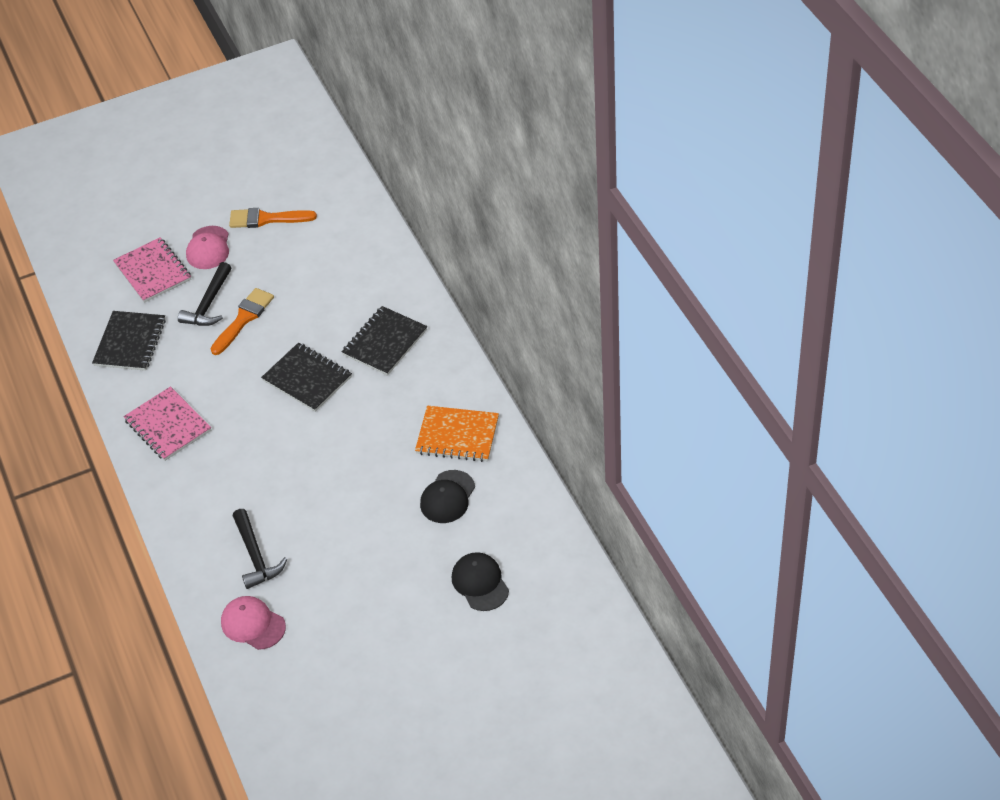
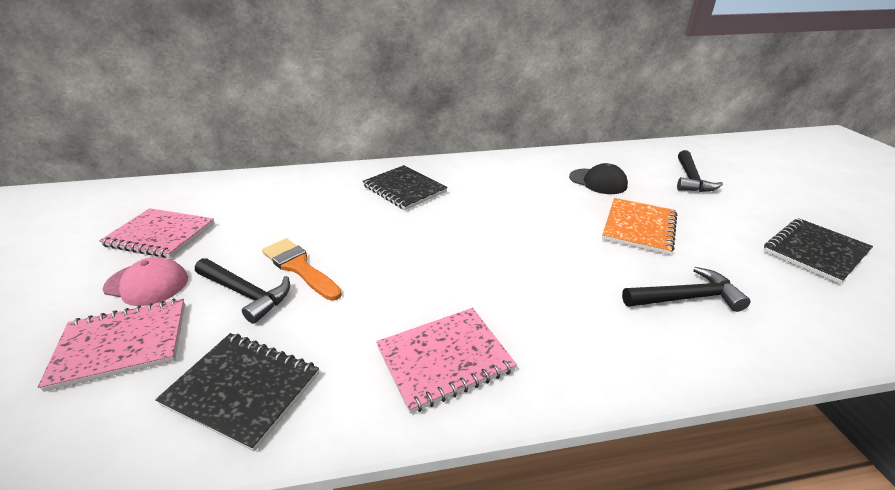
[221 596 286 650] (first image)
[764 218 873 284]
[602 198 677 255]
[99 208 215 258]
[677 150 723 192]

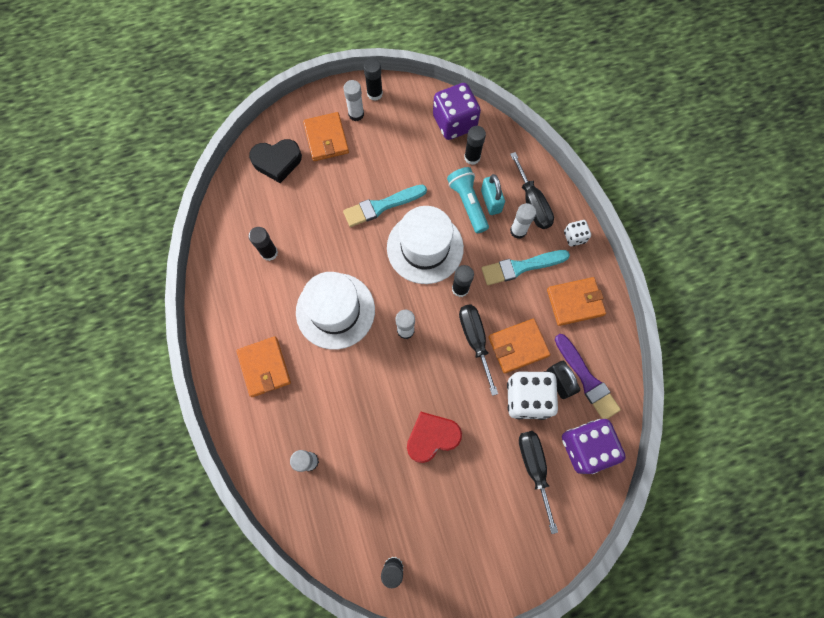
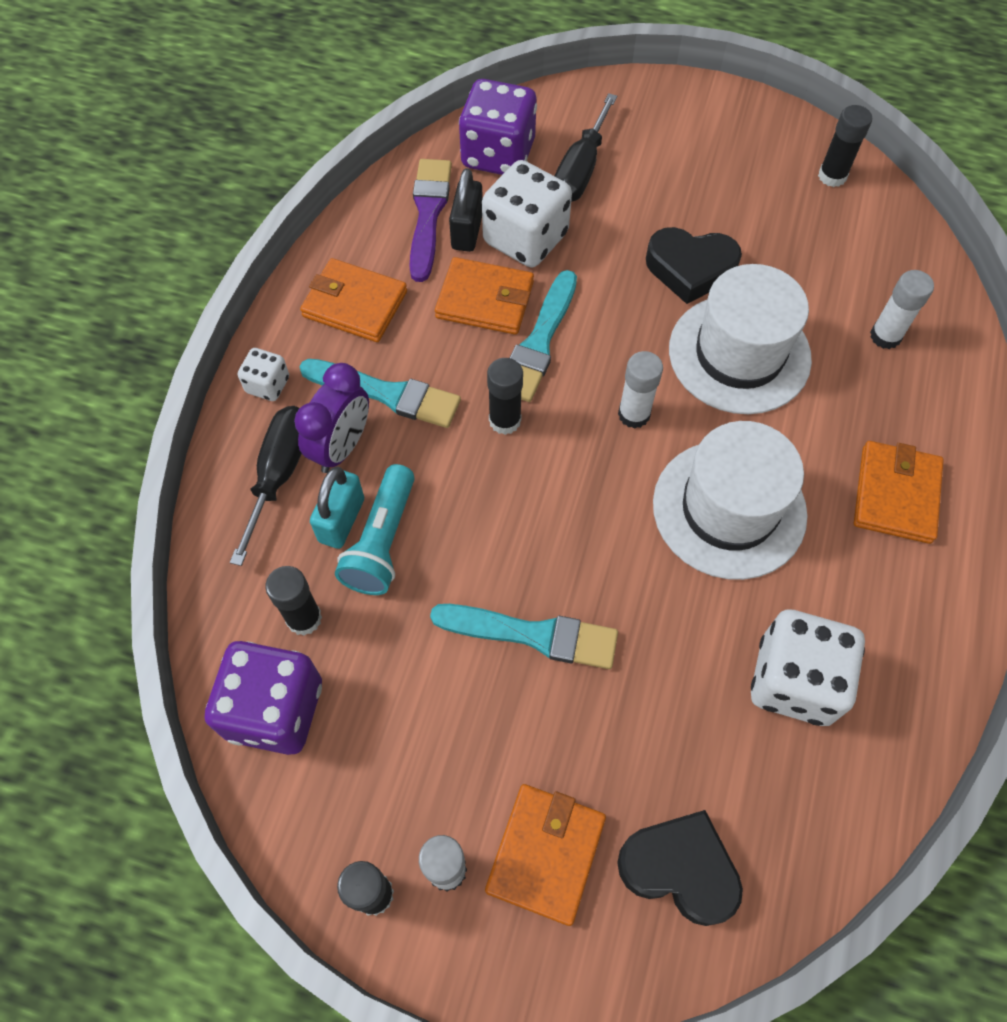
[669 264 812 414]
[751 609 865 726]
[510 270 577 402]
[294 363 369 473]
[646 227 742 304]

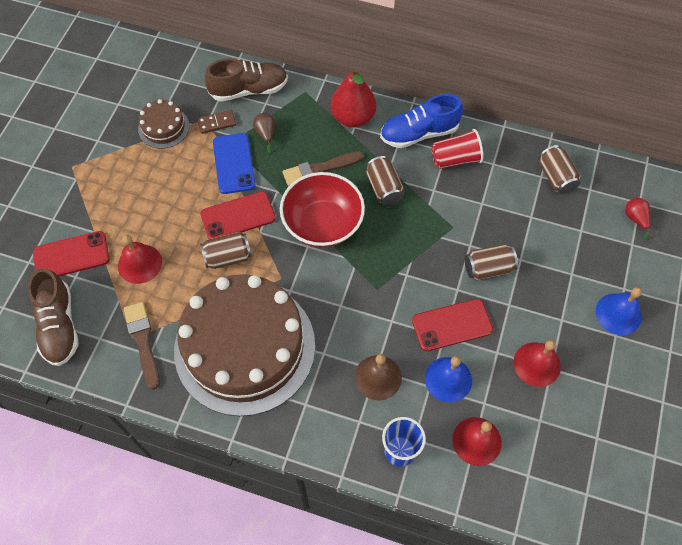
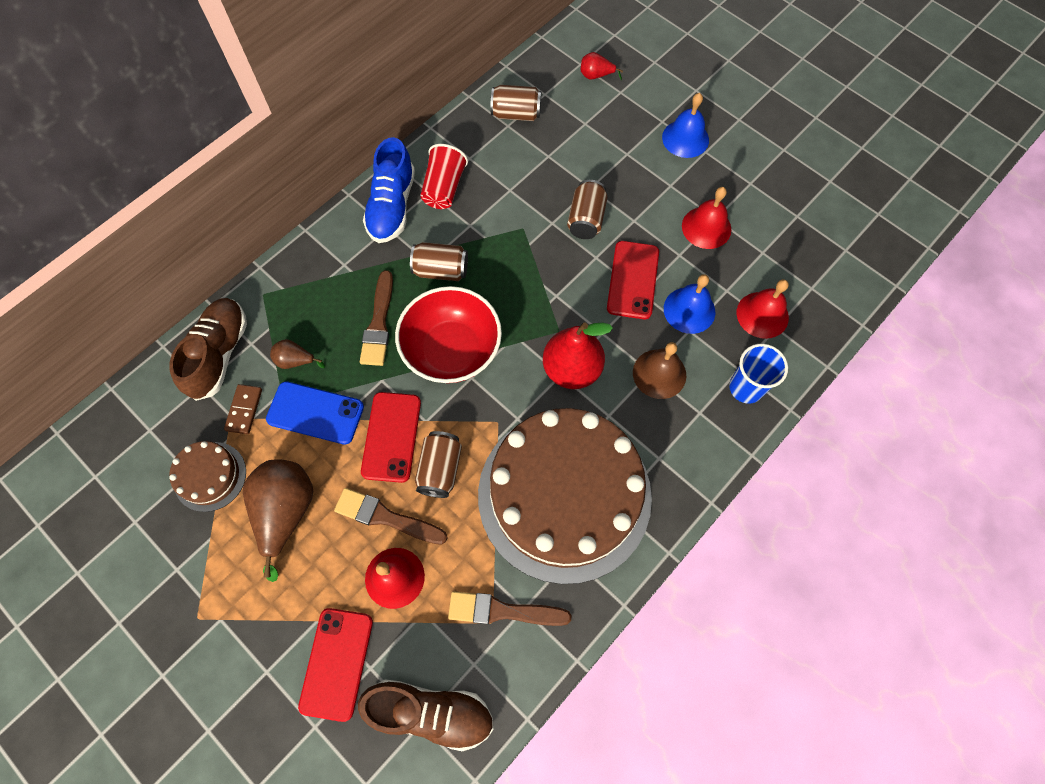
[243 459 313 582]
[334 488 448 545]
[543 322 613 389]

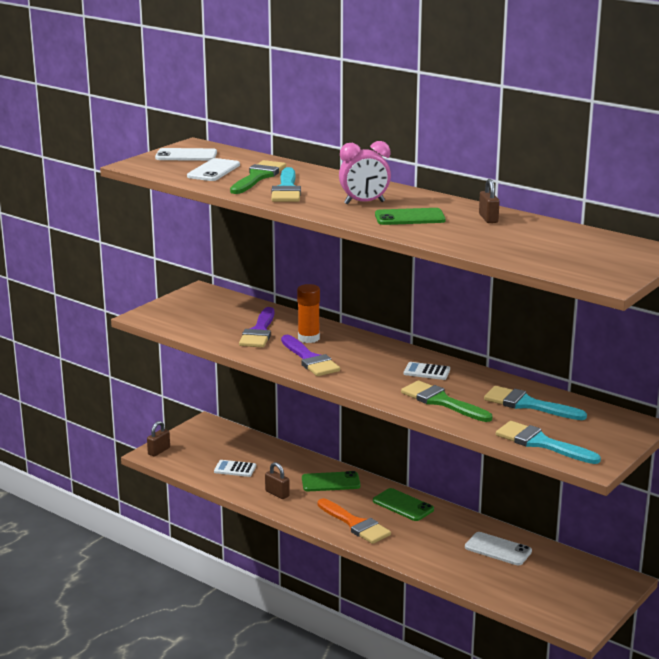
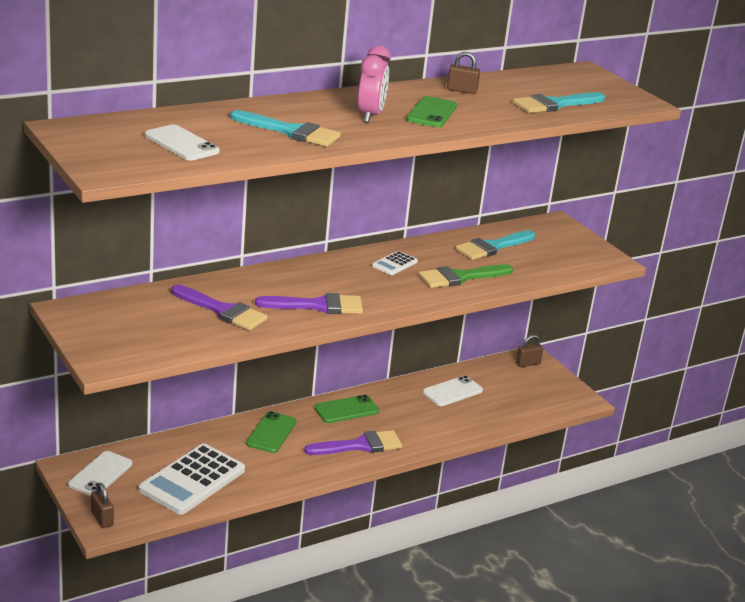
[230 160 286 194] (first image)
[297 284 320 343] (first image)
[68 451 132 496]
[516 335 543 367]
[513 92 605 113]
[304 430 402 455]
[139 443 245 515]

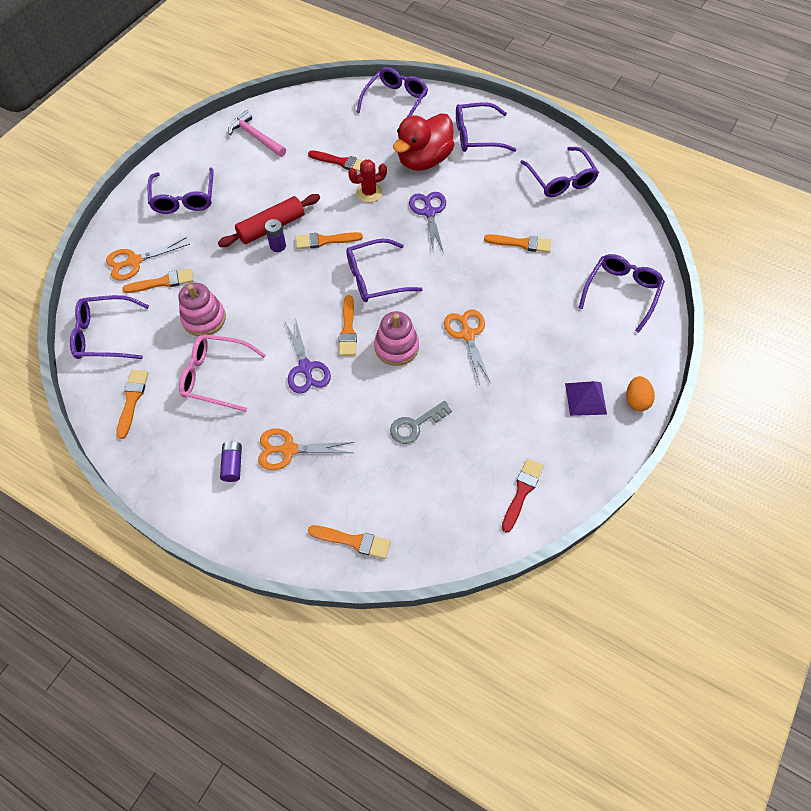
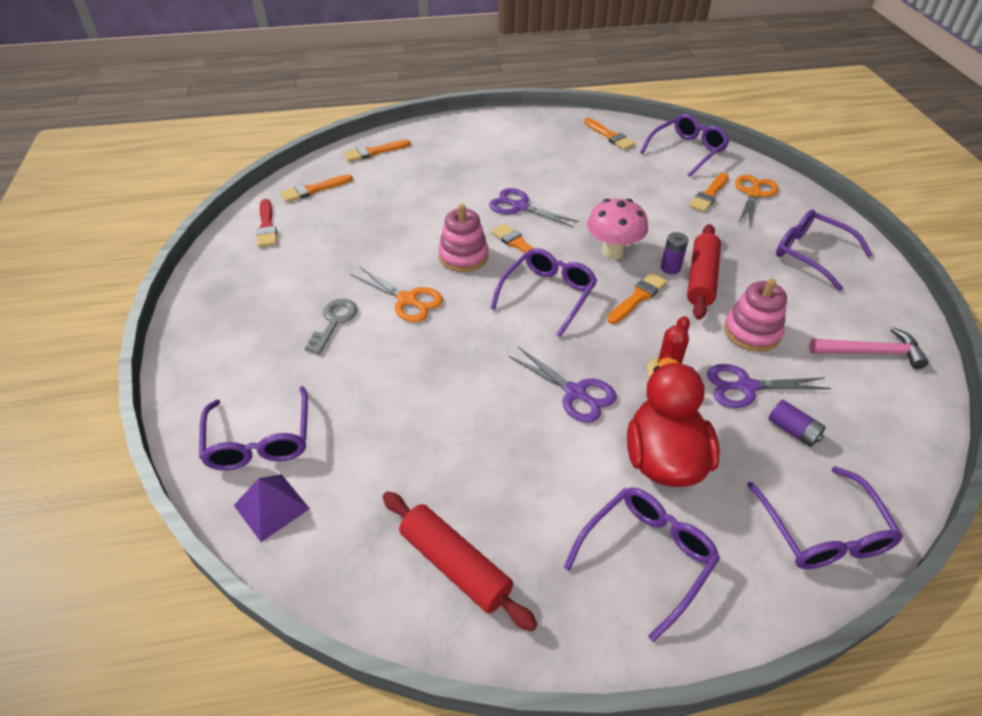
[179 334 266 412] (first image)
[258 428 354 470] (first image)
[626 376 655 411] (first image)
[587 198 648 260]
[724 279 787 352]
[768 400 826 447]
[305 299 358 355]
[280 174 353 202]
[234 474 310 542]
[707 364 831 408]
[382 491 537 631]

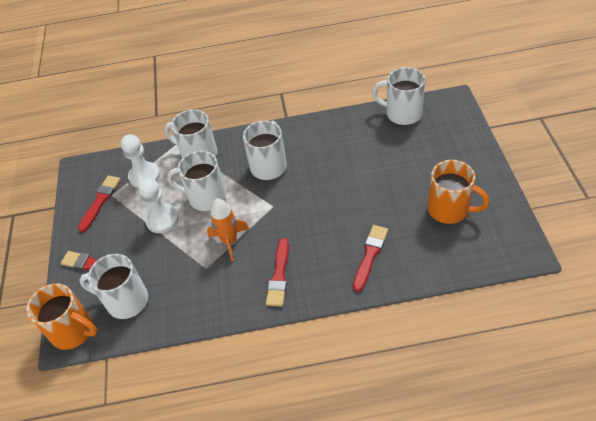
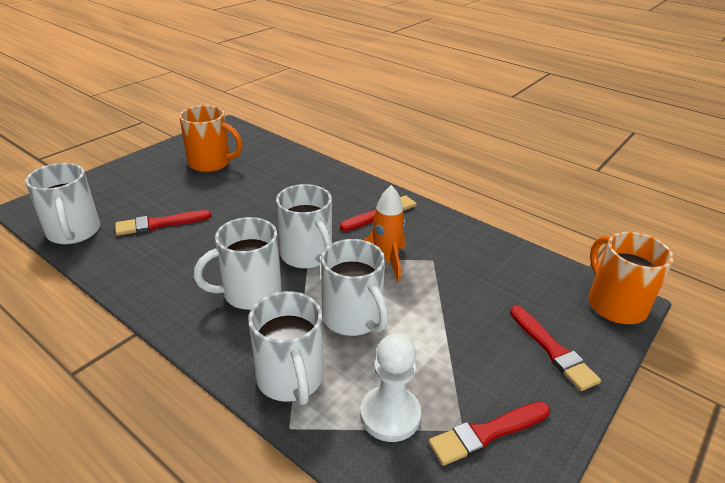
[138 178 179 233] (first image)
[276 184 332 269]
[115 210 211 236]
[179 105 243 172]

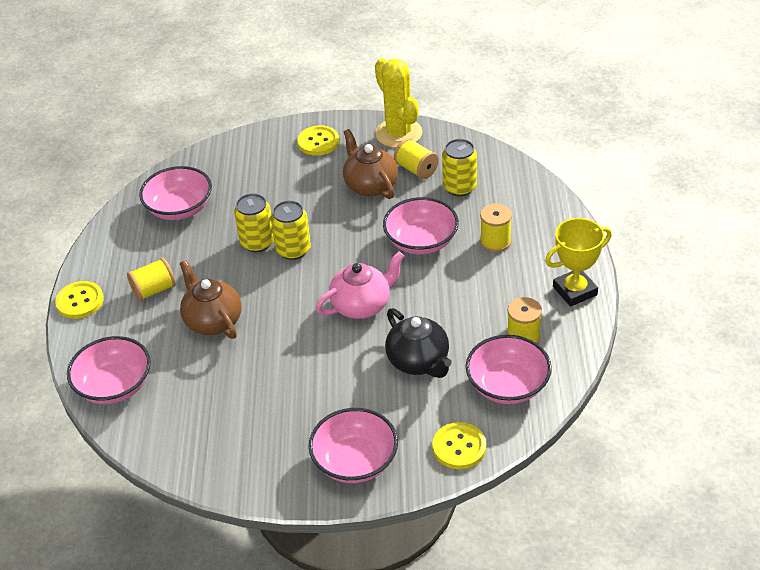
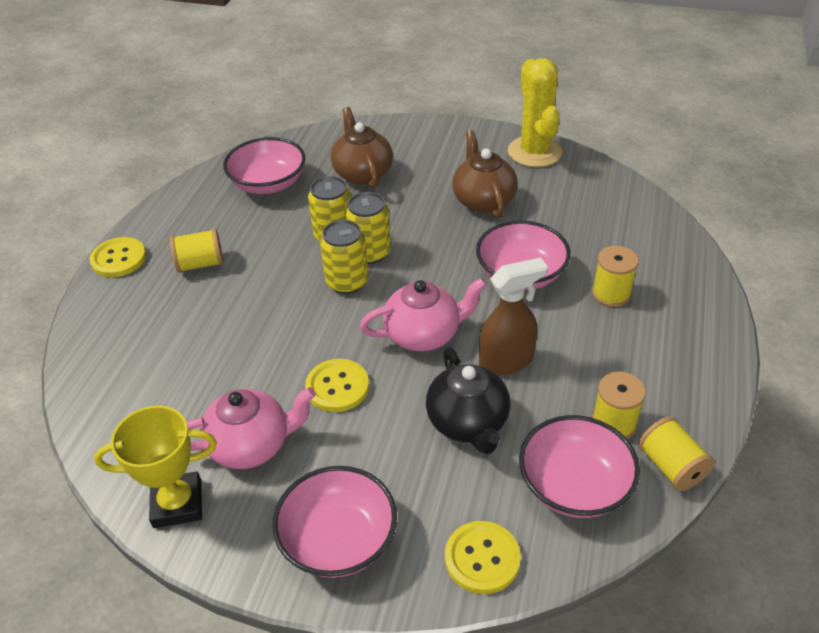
[67 336 151 404] (first image)
[187 387 316 469]
[479 257 548 375]
[331 107 393 188]
[305 359 369 412]
[638 416 715 491]
[320 220 369 294]
[94 406 217 528]

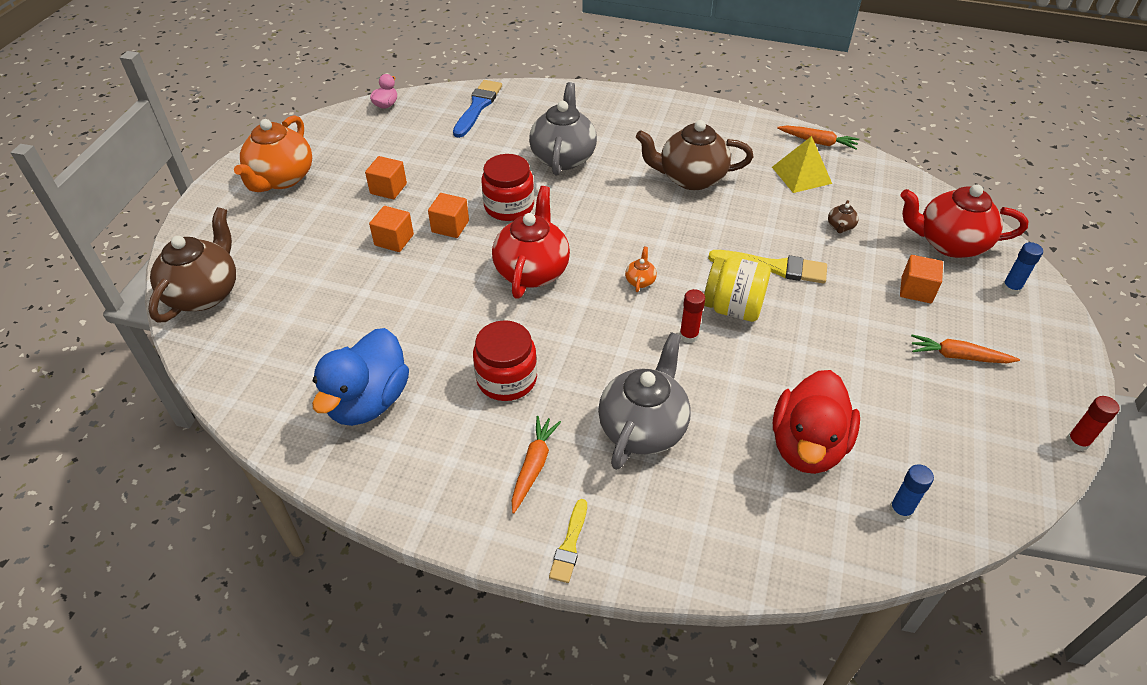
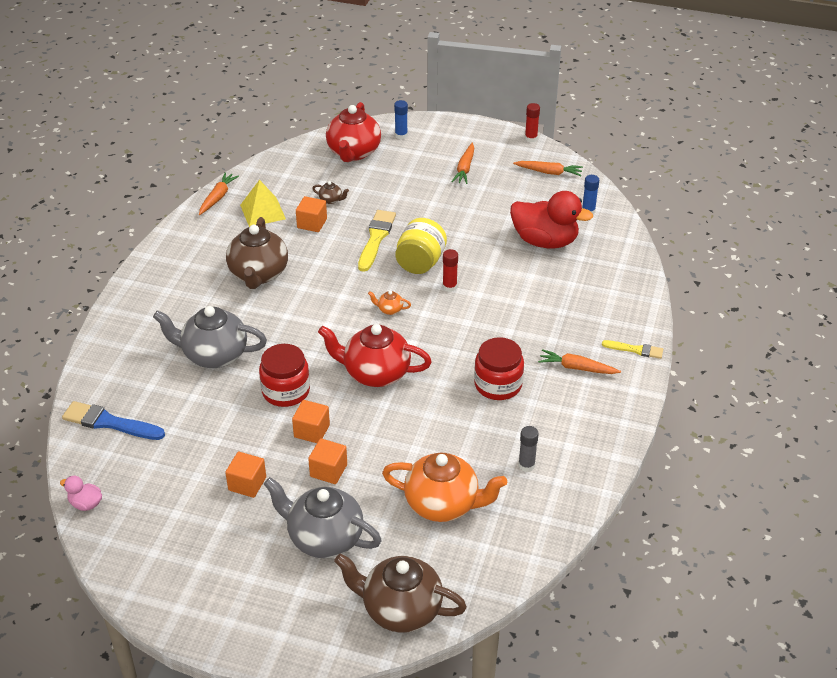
[513 161 583 176]
[382 452 507 522]
[264 477 382 558]
[296 196 327 232]
[518 426 539 472]

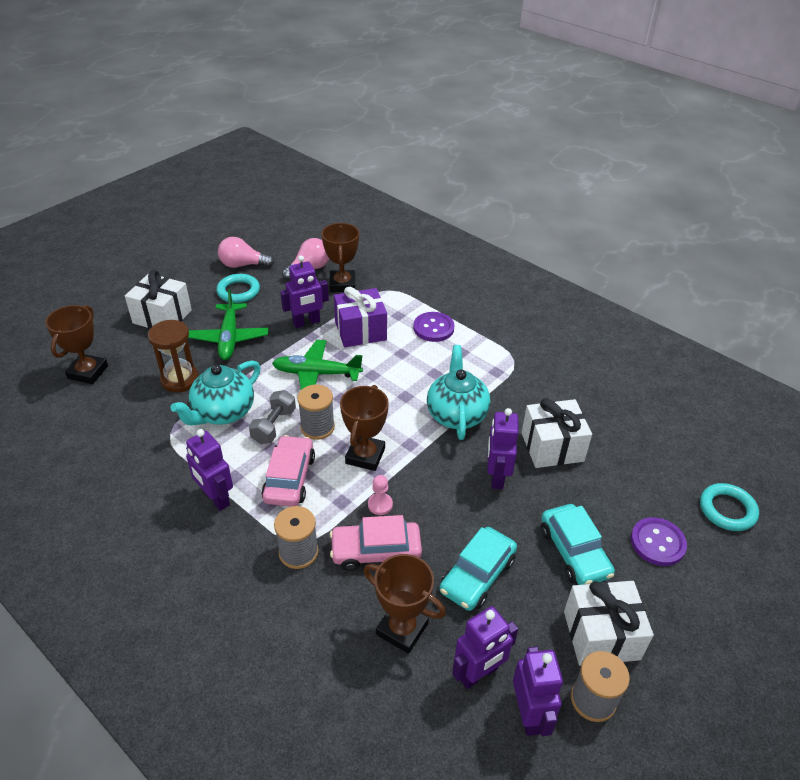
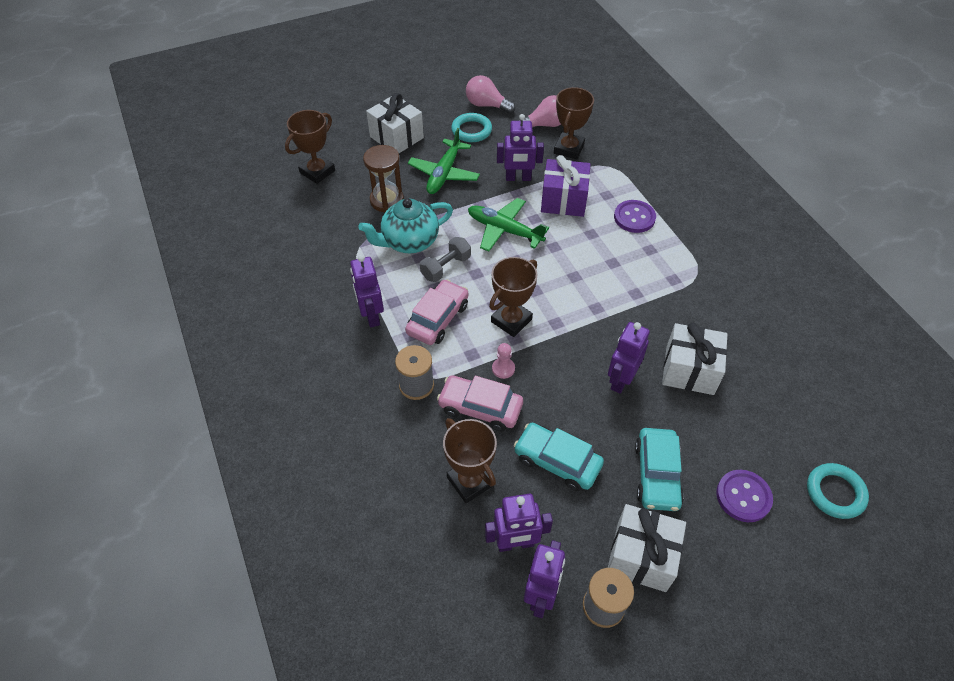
[297 384 335 440] (first image)
[427 345 490 440] (first image)
[514 423 604 491]

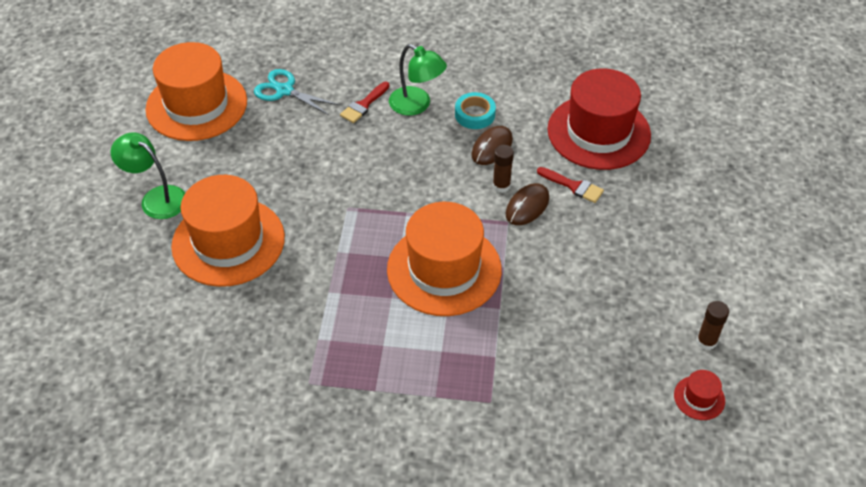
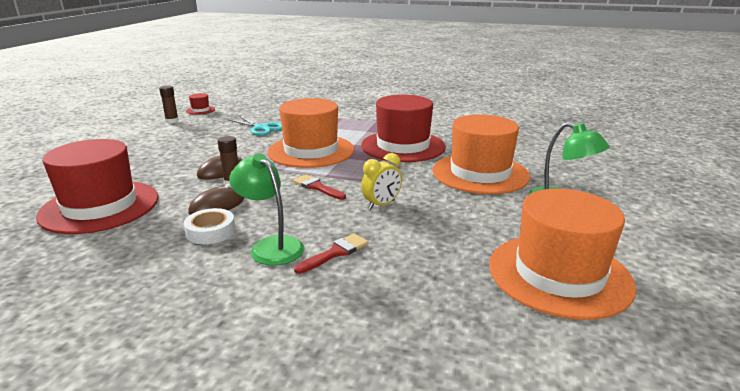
[361 95 446 162]
[361 153 402 210]
[229 116 282 136]
[293 174 346 200]
[184 208 235 244]

